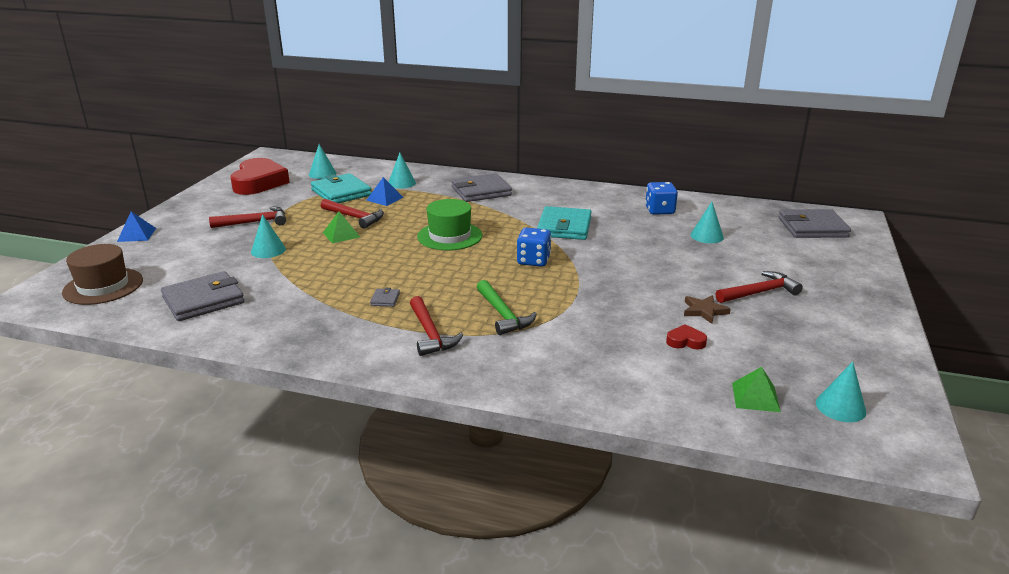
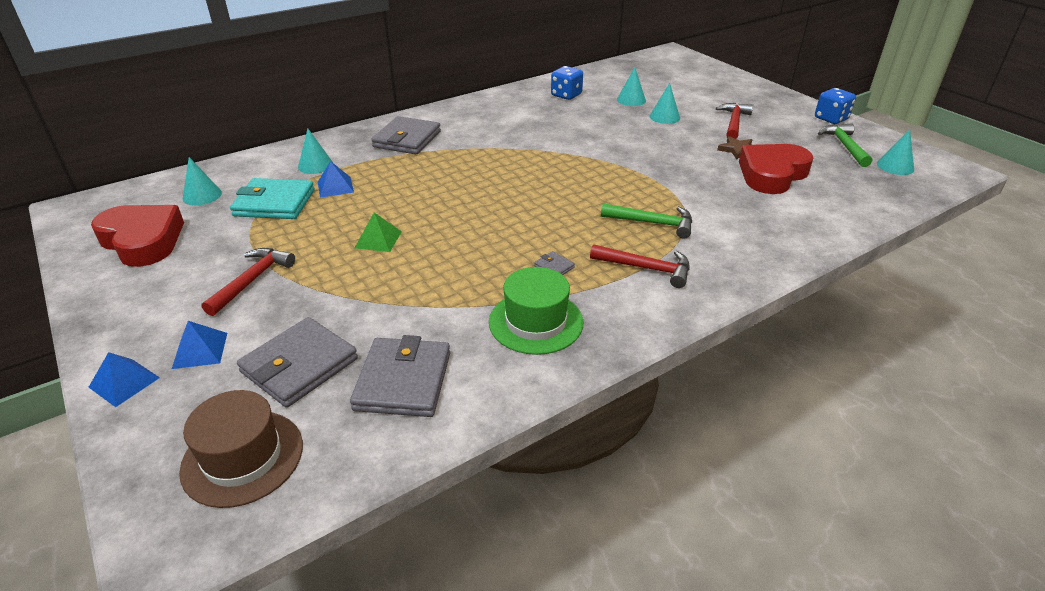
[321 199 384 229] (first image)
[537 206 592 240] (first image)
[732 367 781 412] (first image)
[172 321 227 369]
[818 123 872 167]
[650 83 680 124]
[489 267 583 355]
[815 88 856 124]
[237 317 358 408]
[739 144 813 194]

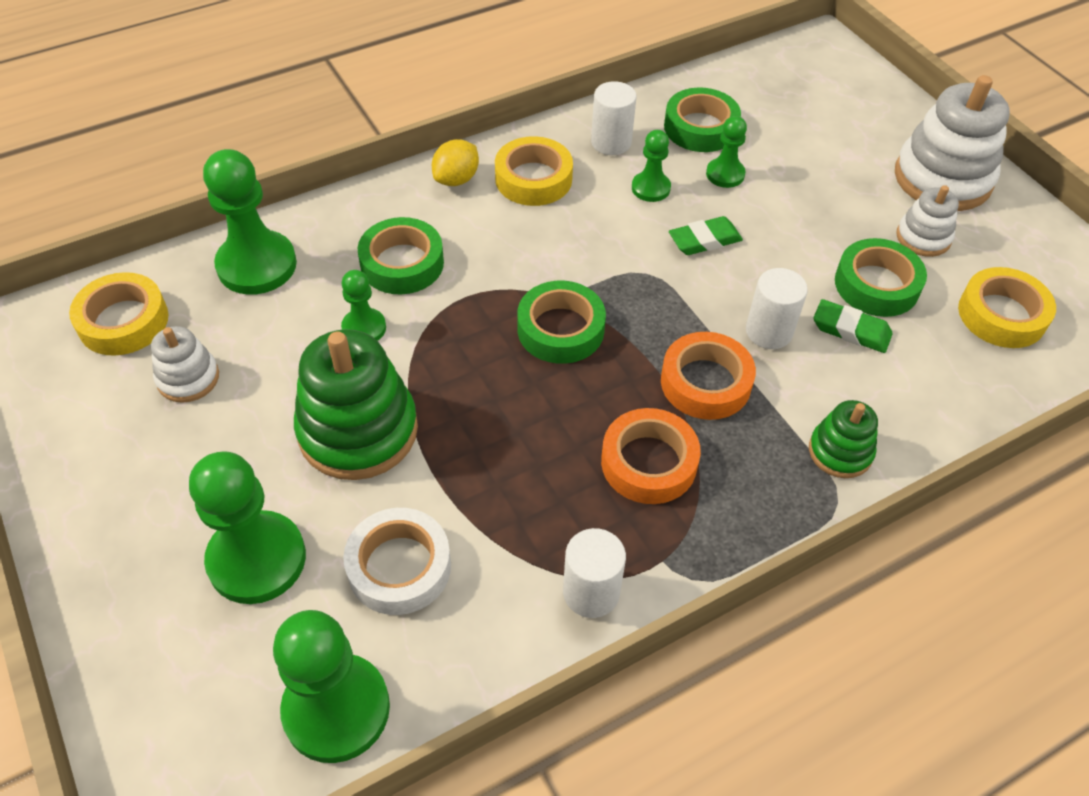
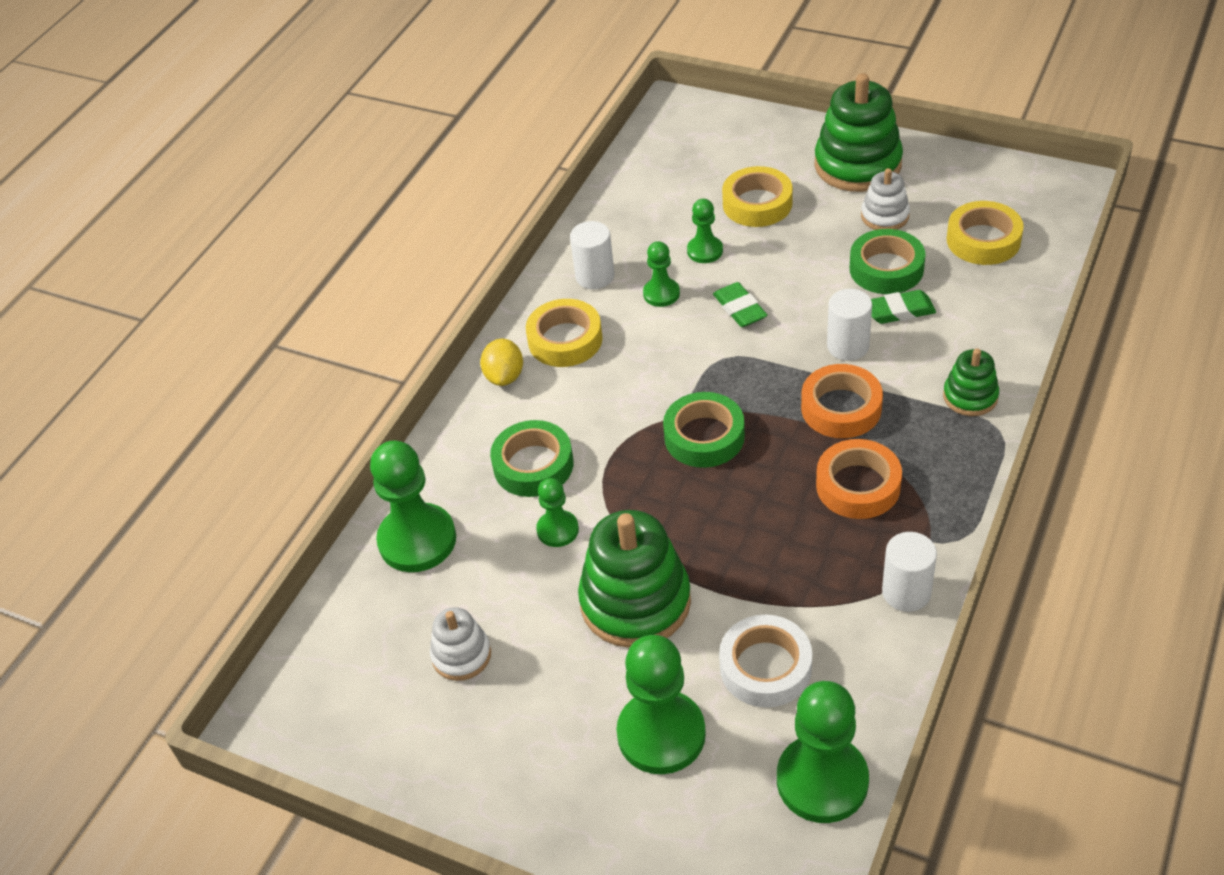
[664 87 741 152] (first image)
[722 166 793 227]
[814 73 903 192]
[713 282 767 327]

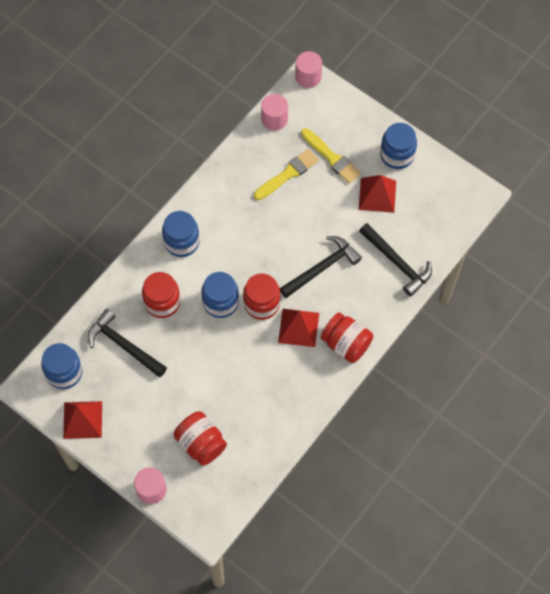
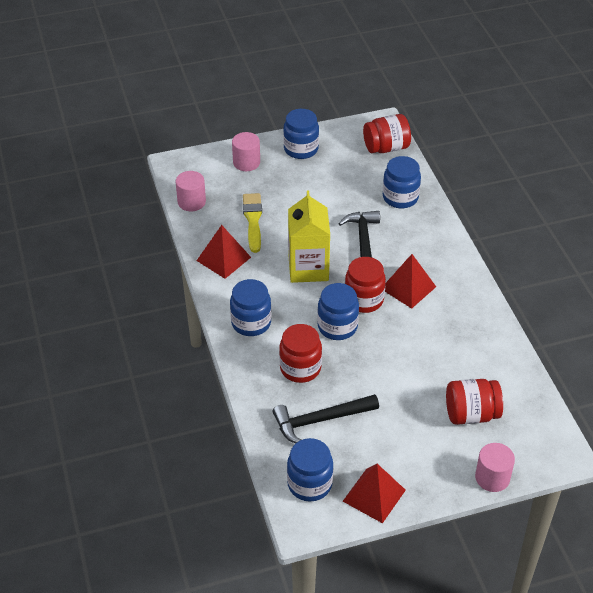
[301 128 361 184] (first image)
[288 191 330 283]
[232 132 260 171]
[363 114 411 153]
[196 225 251 279]
[383 156 421 208]

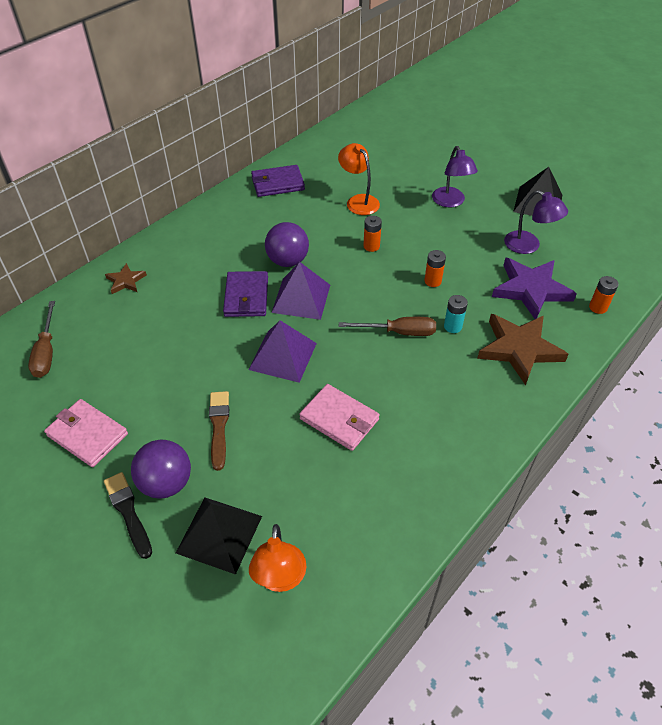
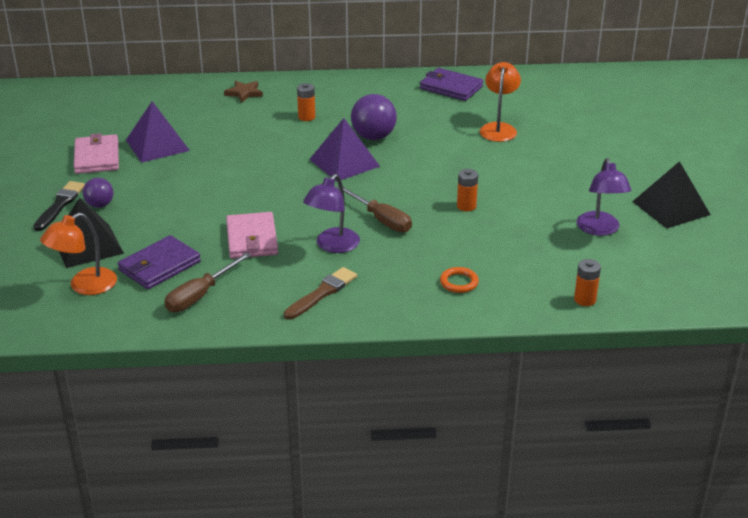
[444 295 468 333] (first image)
[492 258 577 319] (first image)
[164 252 251 312]
[284 267 357 319]
[118 235 201 289]
[126 101 190 163]
[297 83 315 121]
[303 174 360 253]
[440 267 479 293]
[83 178 114 208]

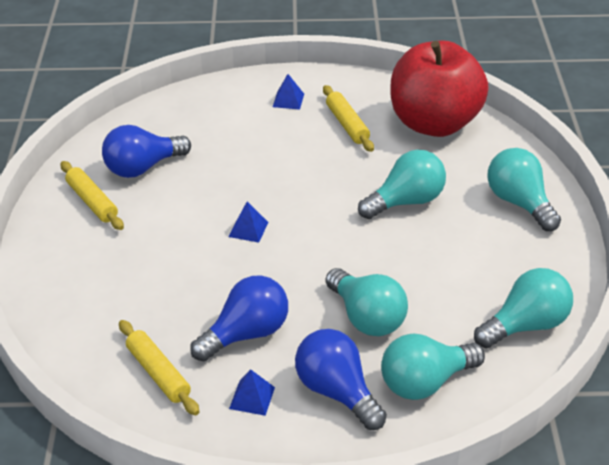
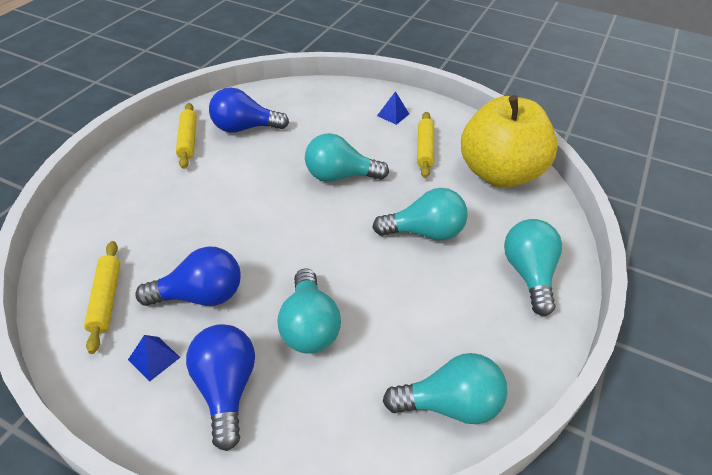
[229 202 268 243] (first image)
[305 133 389 182]
[461 95 558 188]

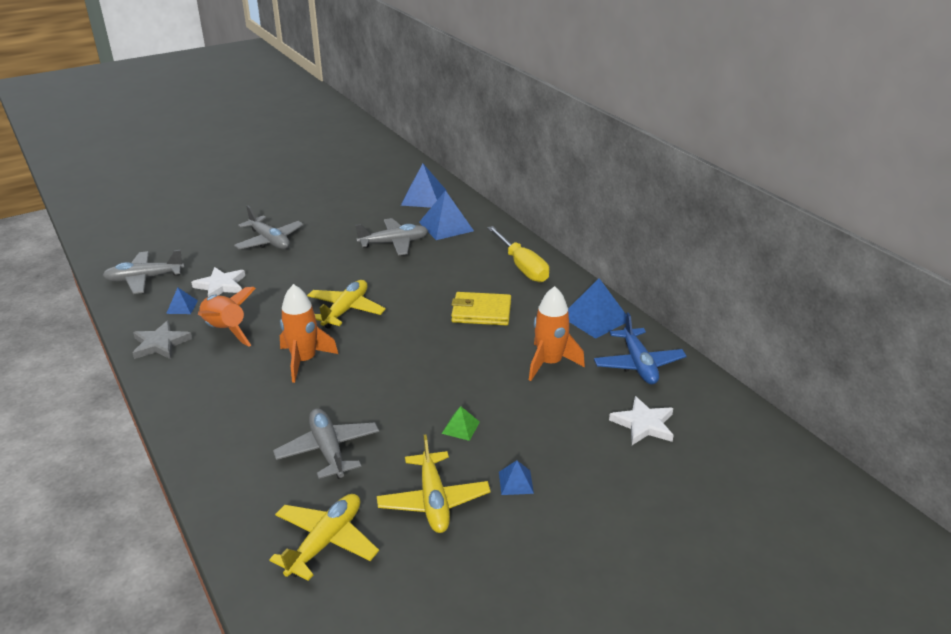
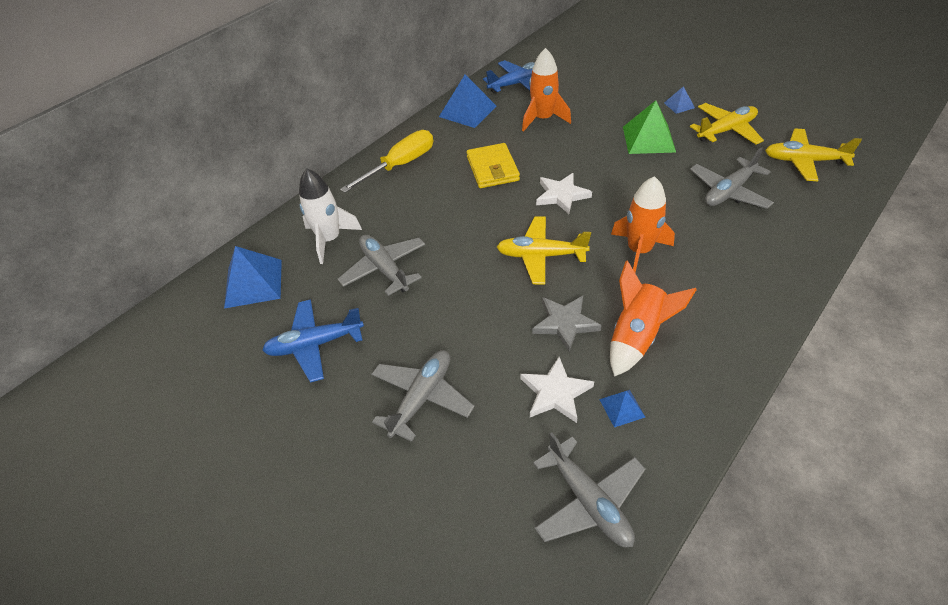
[262 299 364 383]
[532 296 602 352]
[536 173 592 214]
[299 168 362 264]
[623 100 676 154]

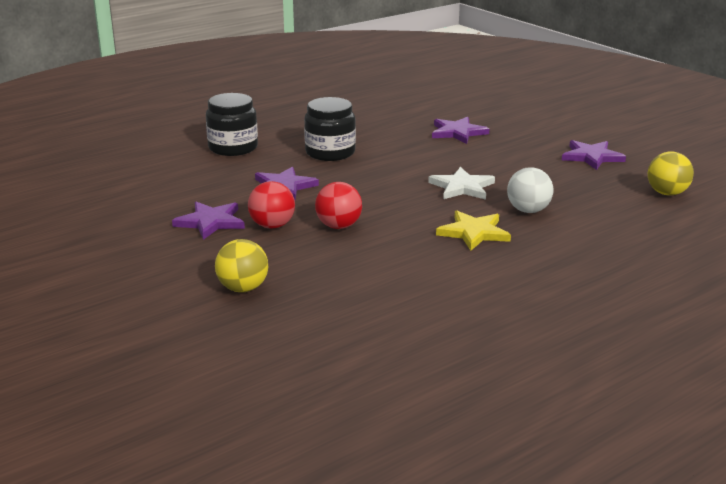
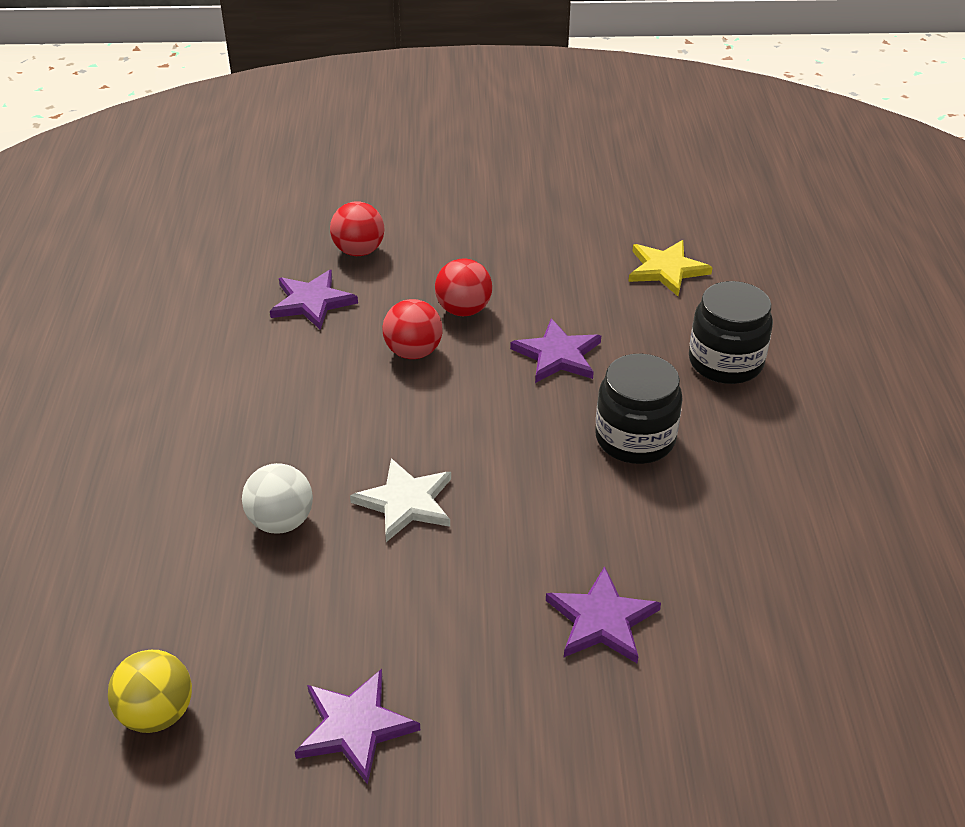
[270 270 358 330]
[628 240 713 296]
[330 201 385 256]

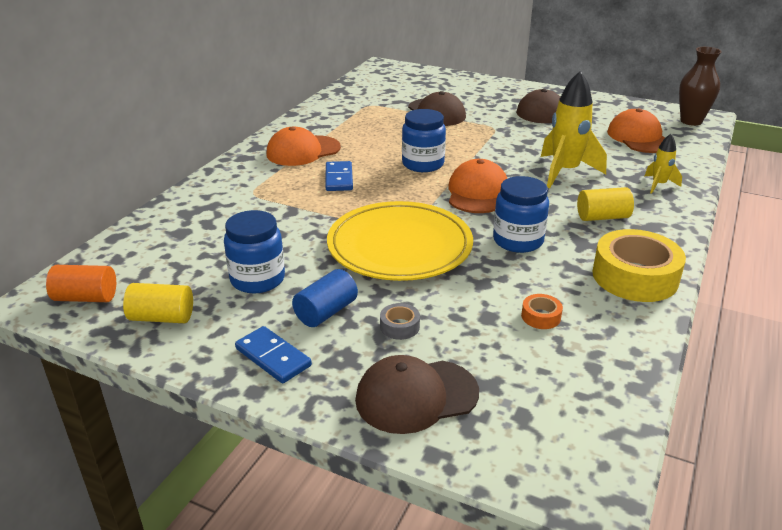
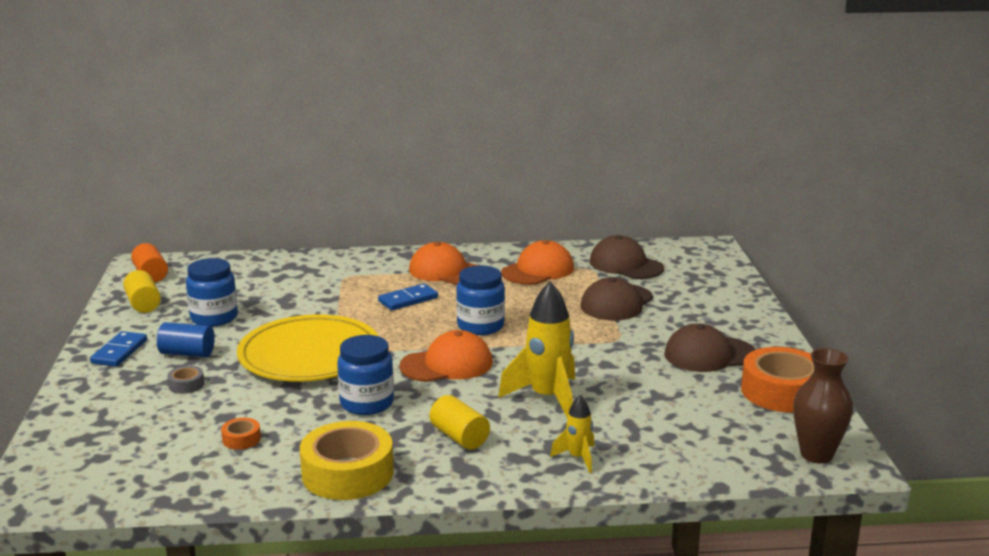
[741 347 814 413]
[590 235 664 279]
[501 240 574 285]

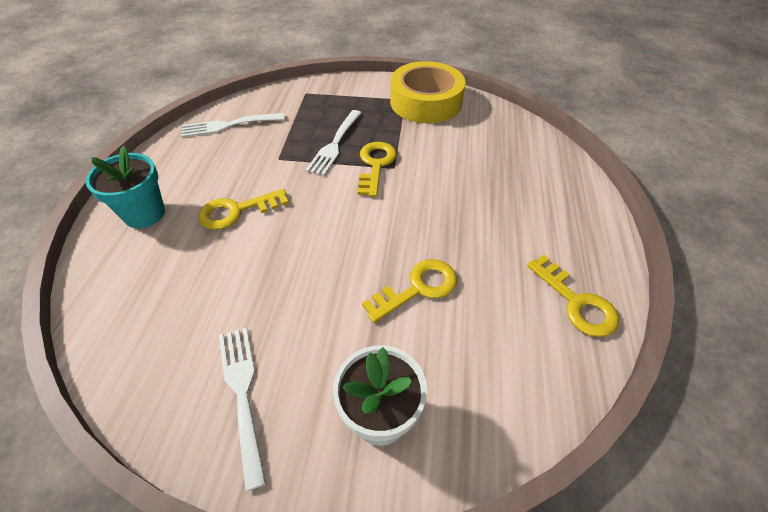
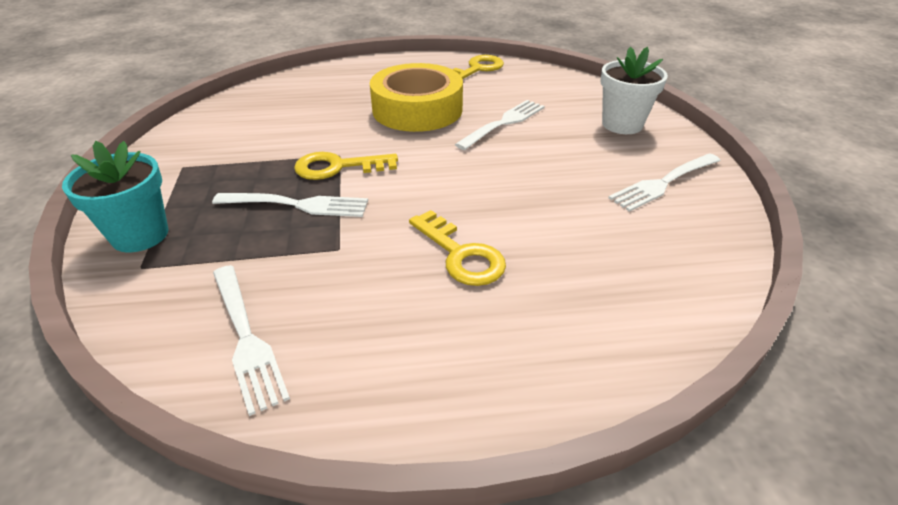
[62 141 168 252]
[370 63 463 132]
[455 100 545 150]

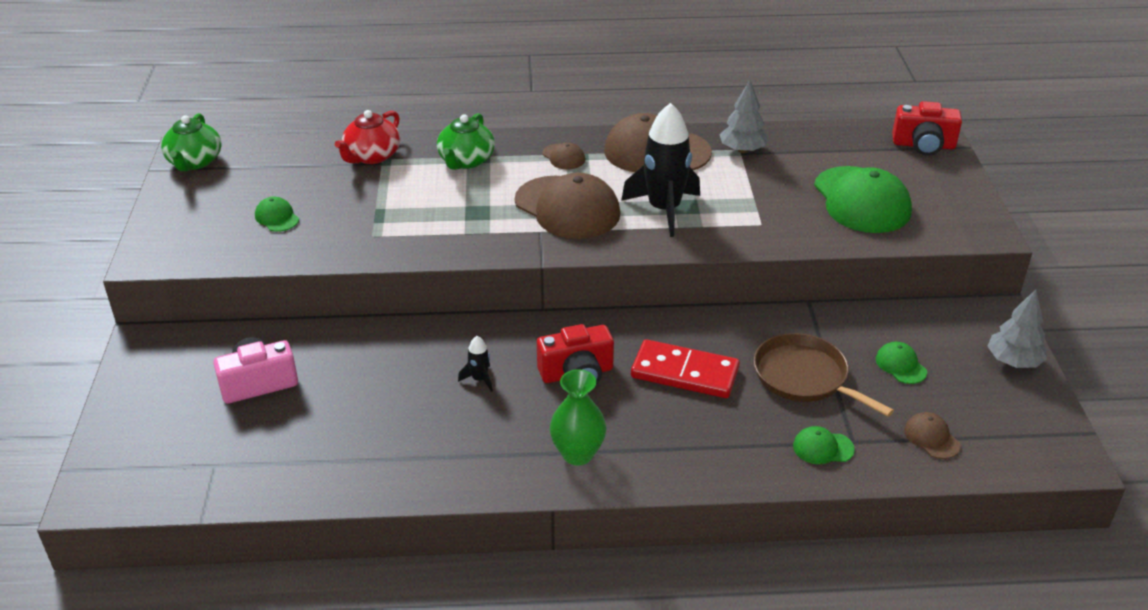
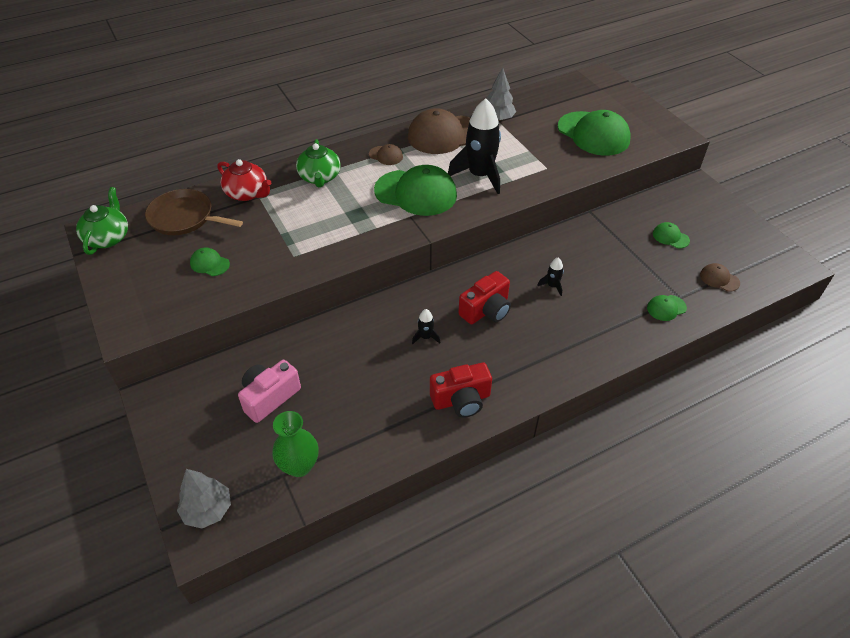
[272 411 319 477]
[145 189 243 235]
[430 363 492 418]
[177 469 231 528]
[537 258 564 296]
[374 165 457 216]
[76 187 128 255]
[218 159 271 201]

